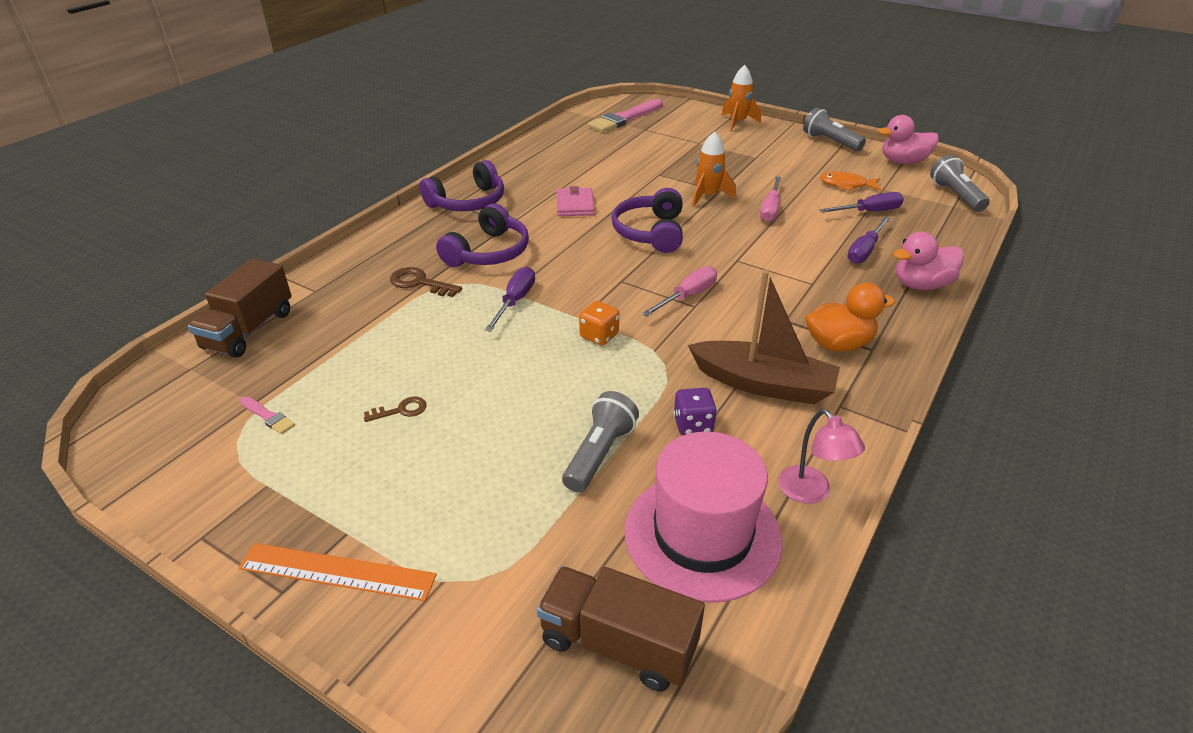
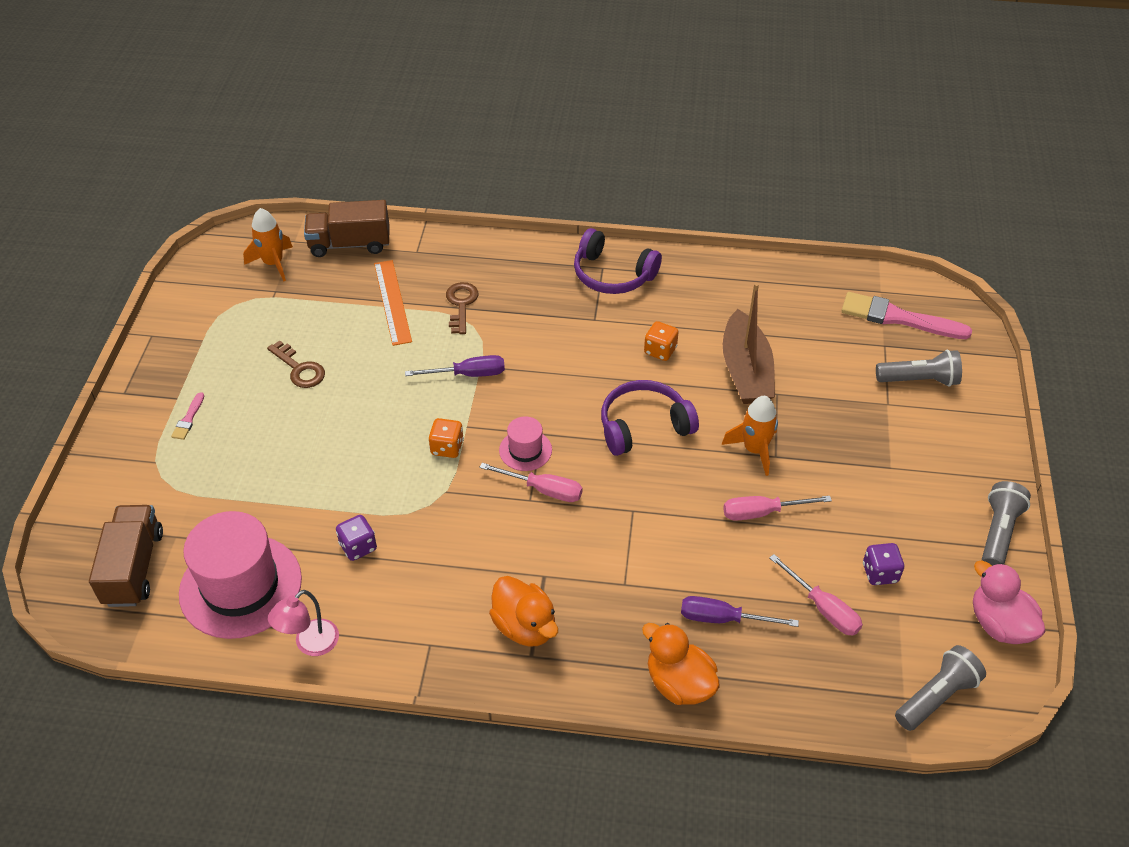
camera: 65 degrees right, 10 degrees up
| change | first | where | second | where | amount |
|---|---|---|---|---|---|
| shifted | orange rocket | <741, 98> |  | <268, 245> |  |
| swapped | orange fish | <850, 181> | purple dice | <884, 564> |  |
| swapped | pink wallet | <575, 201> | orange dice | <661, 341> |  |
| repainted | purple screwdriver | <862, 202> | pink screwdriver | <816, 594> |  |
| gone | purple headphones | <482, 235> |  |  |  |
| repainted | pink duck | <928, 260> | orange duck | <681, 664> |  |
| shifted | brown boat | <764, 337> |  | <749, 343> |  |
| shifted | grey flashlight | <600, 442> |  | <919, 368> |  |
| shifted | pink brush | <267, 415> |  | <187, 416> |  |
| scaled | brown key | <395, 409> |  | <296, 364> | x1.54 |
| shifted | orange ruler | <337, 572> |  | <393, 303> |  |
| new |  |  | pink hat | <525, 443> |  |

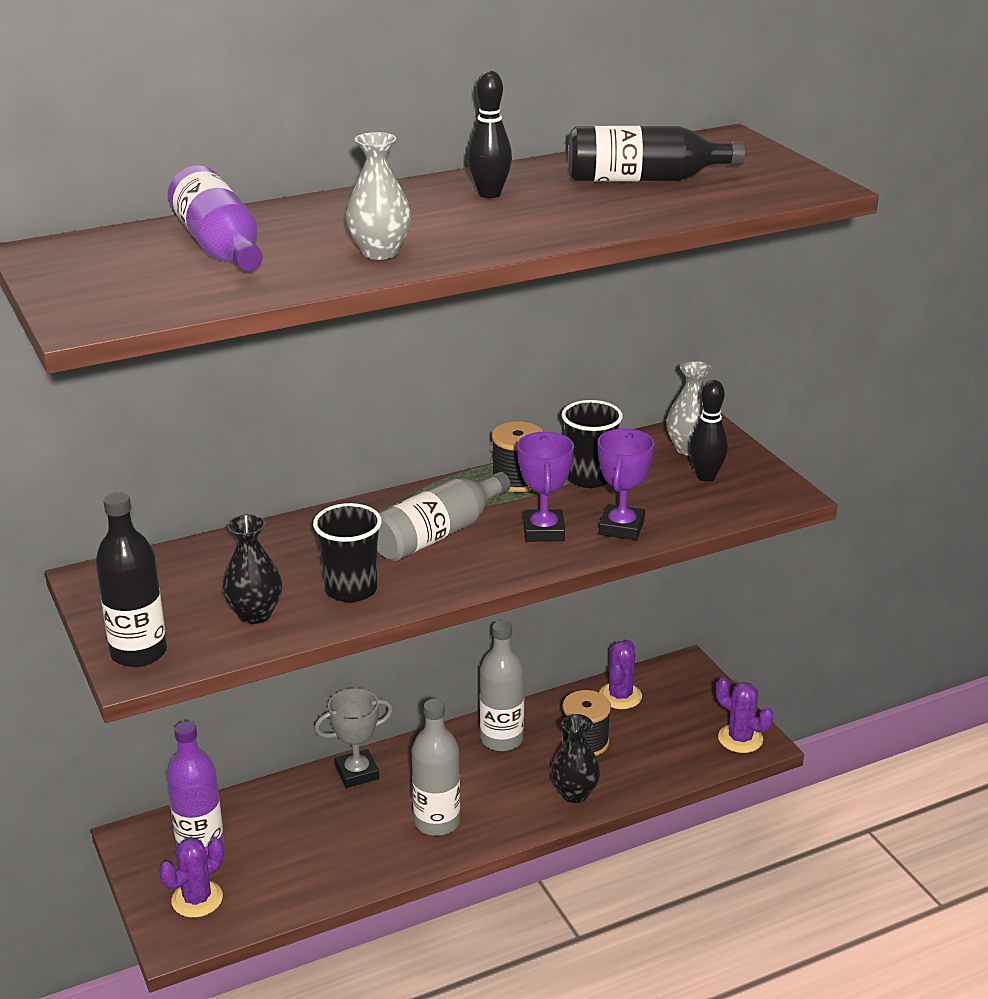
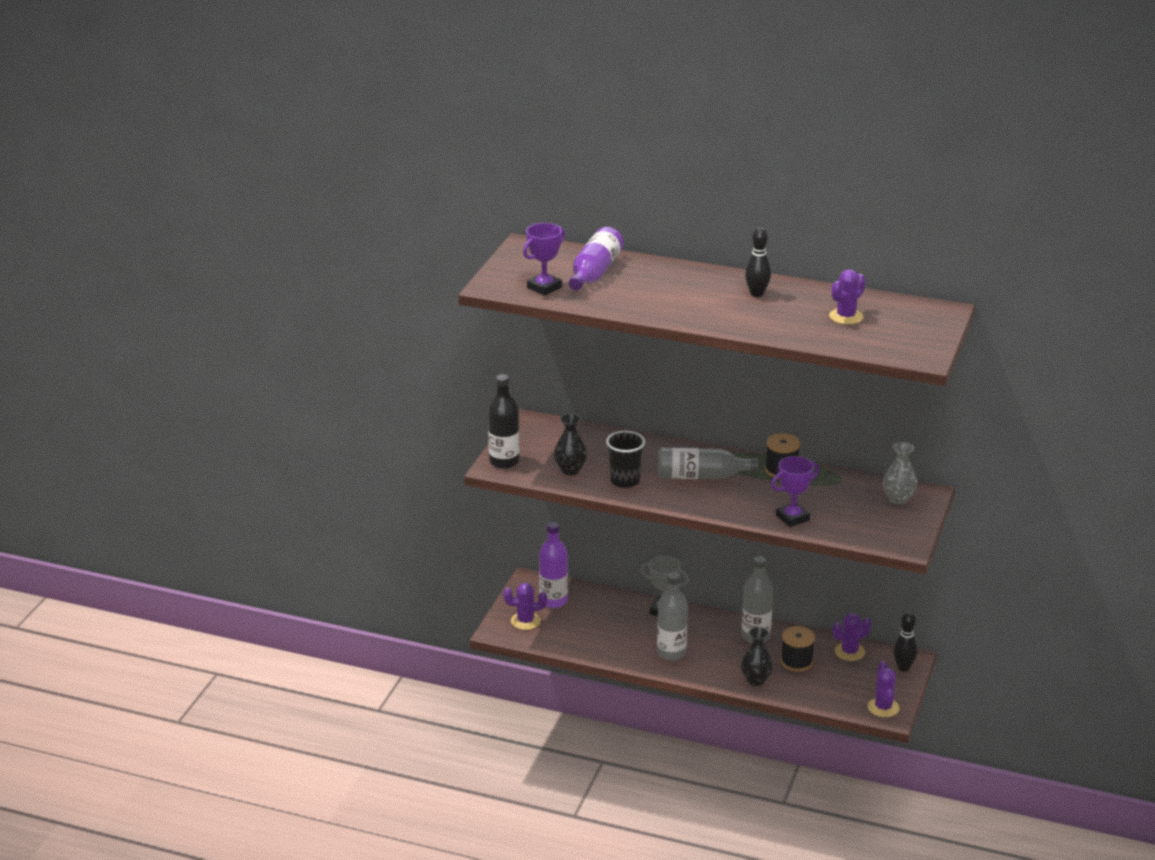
camera: 45 degrees right, 0 degrees up
| change | first | where | second | where | amount |
|---|---|---|---|---|---|
| swapped | black bottle | <657, 154> | purple cactus | <847, 297> |  |
| gone | grey vase | <378, 196> |  |  |  |
| shifted | black bowling pin | <708, 431> |  | <905, 642> |  |
| gone | black cup | <592, 444> |  |  |  |
| shifted | purple trophy | <545, 487> |  | <544, 259> |  |

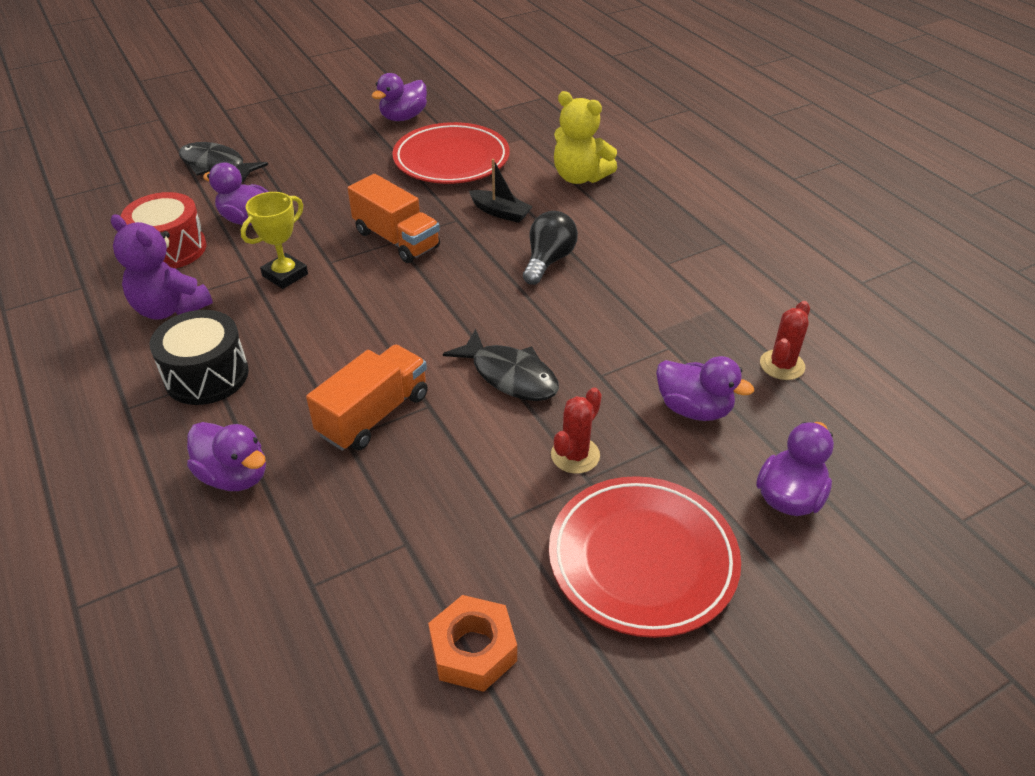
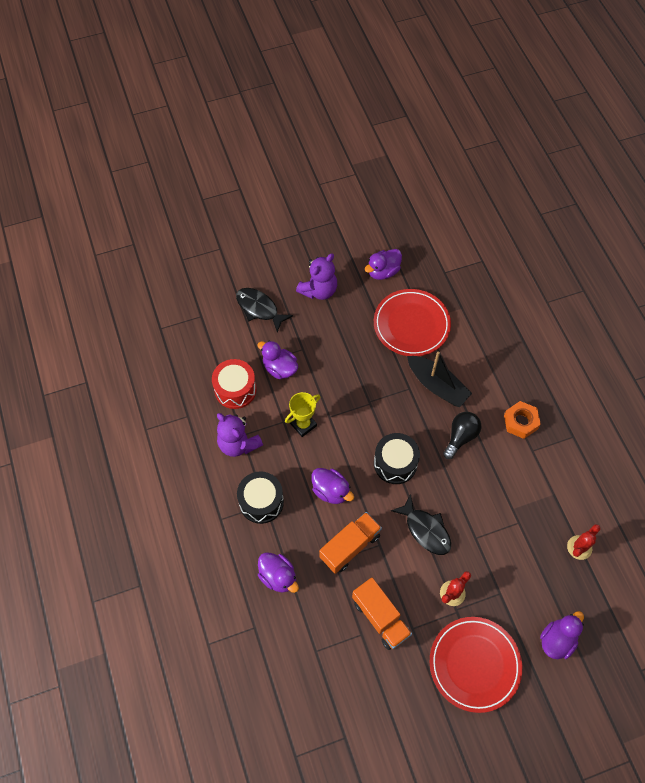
camera: 10 degrees right, 20 degrees up
| change | first | where | second | where | amount |
|---|---|---|---|---|---|
| gone | yellow teddy bear | <585, 137> |  |  |  |
| scaled | black boat | <501, 191> |  | <439, 379> | x1.67 |
| shifted | orange truck | <393, 218> |  | <382, 614> |  |
| shifted | purple duck | <705, 388> |  | <333, 486> |  |
| shifted | orange nut | <472, 643> |  | <522, 420> |  |
| new |  |  | purple teddy bear | <316, 276> |  |
| new |  |  | black drum | <397, 458> |  |

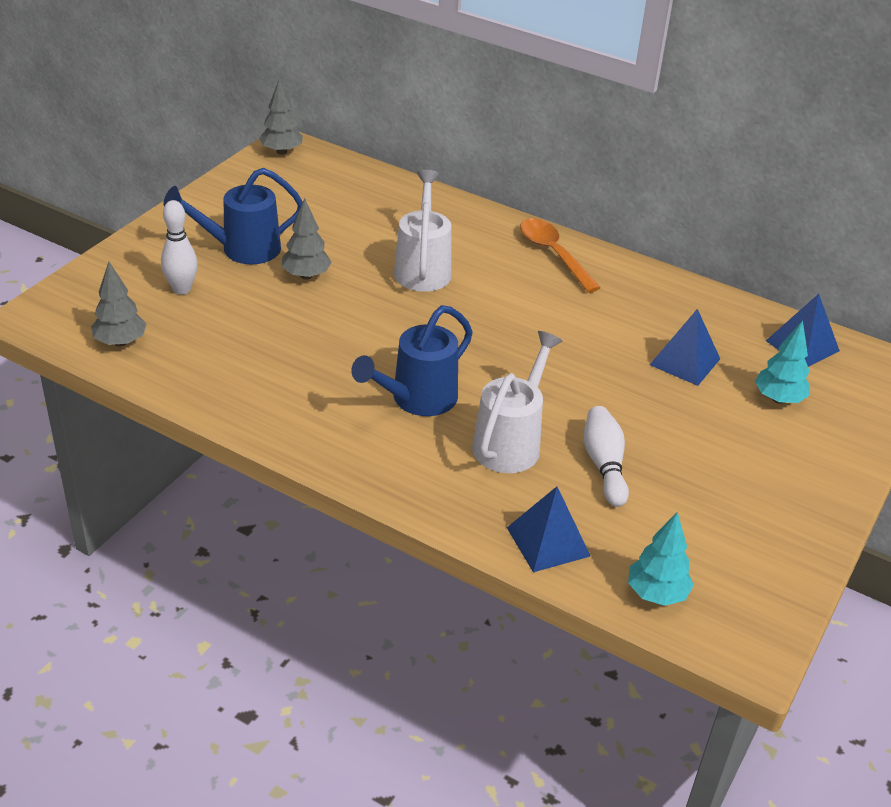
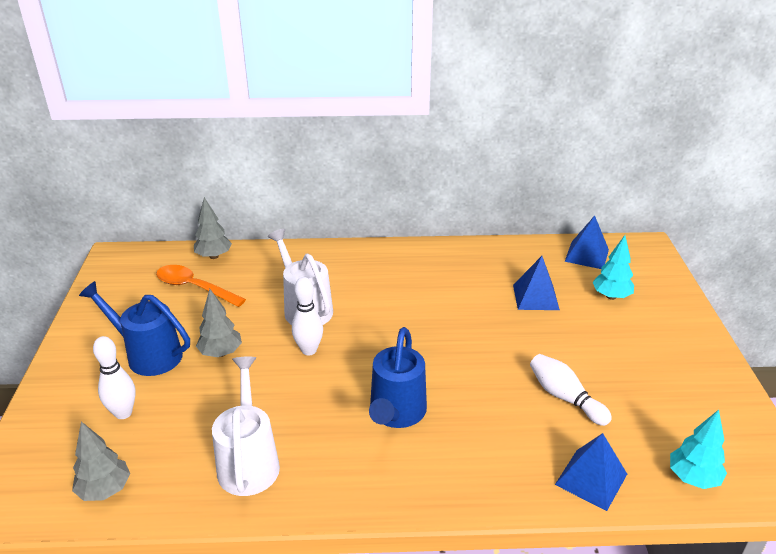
camera: 30 degrees left, 5 degrees down
| change | first | where | second | where | amount |
|---|---|---|---|---|---|
| shifted | grey tree | <281, 117> |  | <213, 228> |  |
| rotated | blue watering can | <233, 216> |  | <134, 328> | 75 degrees clockwise |
| shifted | orange spoon | <560, 255> |  | <201, 286> |  |
| shifted | white watering can | <517, 402> |  | <246, 426> |  |
| new |  |  | white bowling pin | <307, 316> |  |

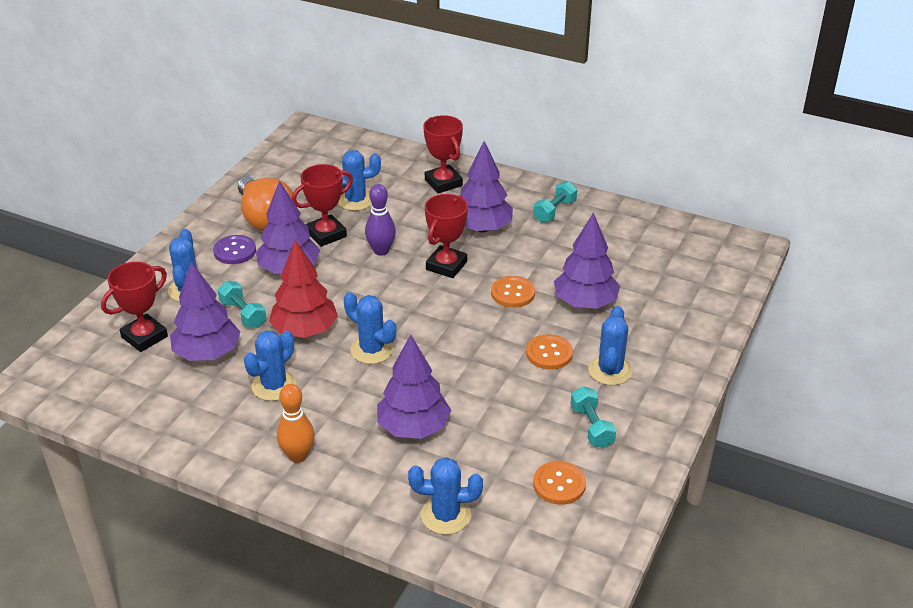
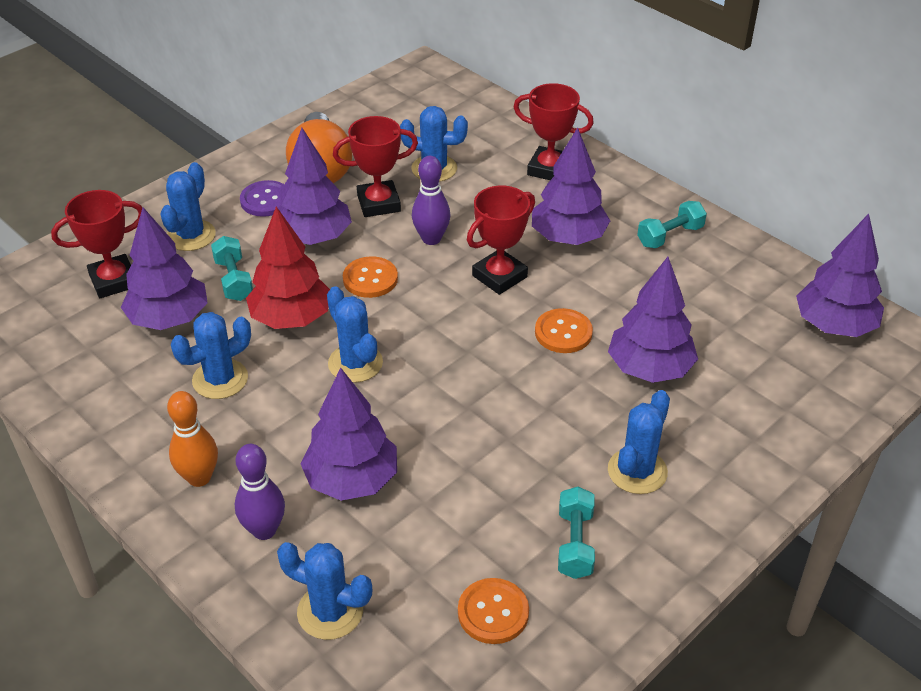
camera: 20 degrees right, 5 degrees up
| change | first | where | second | where | amount |
|---|---|---|---|---|---|
| rotated | red trophy | <443, 154> |  | <554, 131> | 60 degrees counterclockwise |
| shifted | orange button | <549, 352> |  | <370, 277> |  |
| new |  |  | purple tree | <840, 275> |  |
| new |  |  | purple bowling pin | <260, 492> |  |

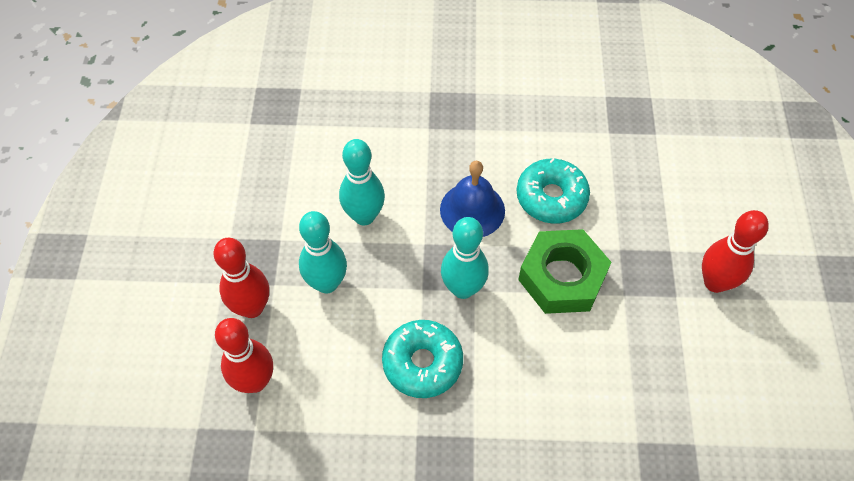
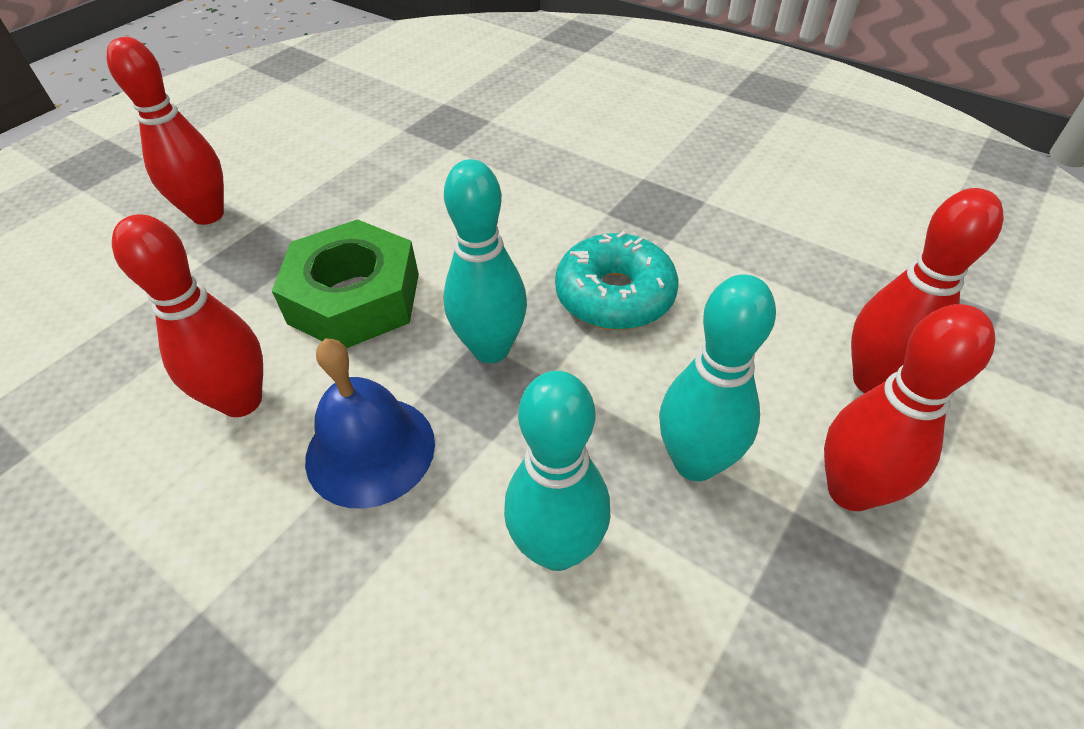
camera: 145 degrees left, 10 degrees down
| change | first | where | second | where | amount |
|---|---|---|---|---|---|
| swapped | turquoise donut | <553, 190> | red bowling pin | <187, 315> |  |

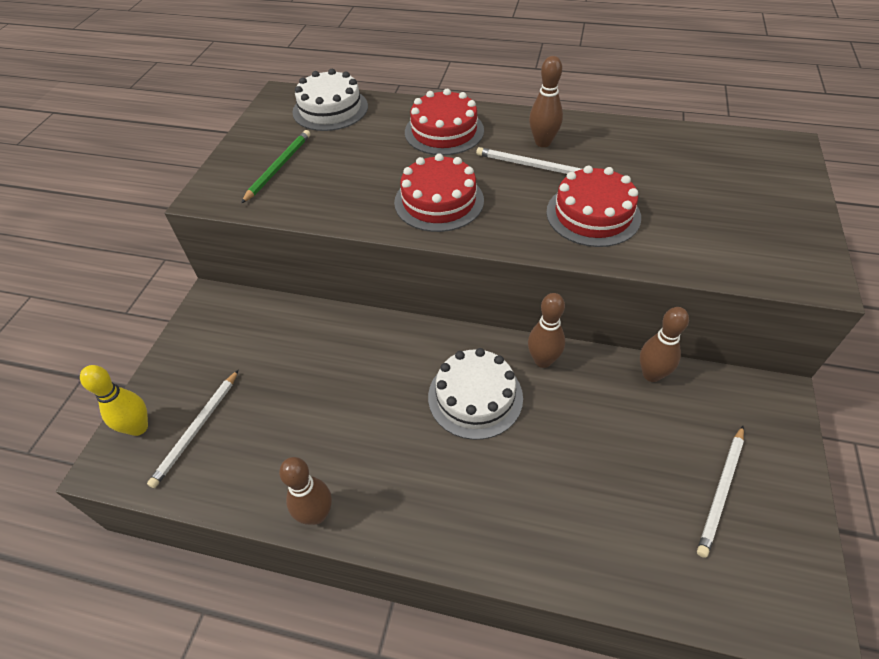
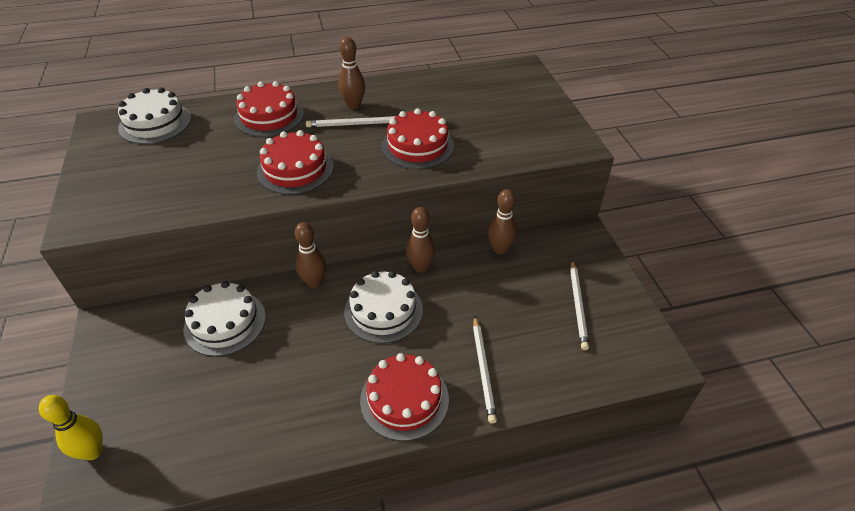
camera: 30 degrees left, 5 degrees down
| change | first | where | second | where | amount |
|---|---|---|---|---|---|
| gone | green pencil | <275, 166> |  |  |  |
| shifted | white pencil | <193, 429> |  | <485, 370> |  |
| shifted | brown bowling pin | <305, 491> |  | <310, 255> |  |
| new |  |  | white cake | <224, 318> |  |
| new |  |  | red cake | <404, 397> |  |

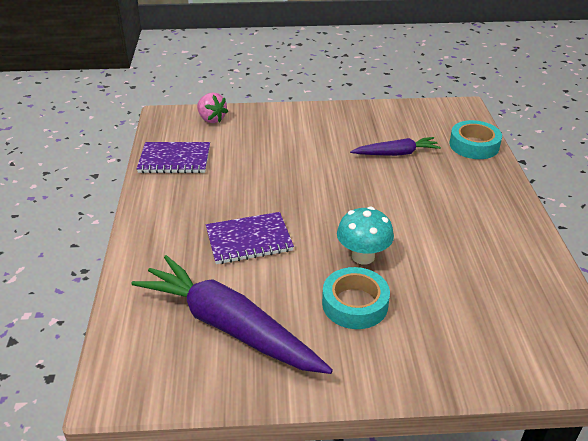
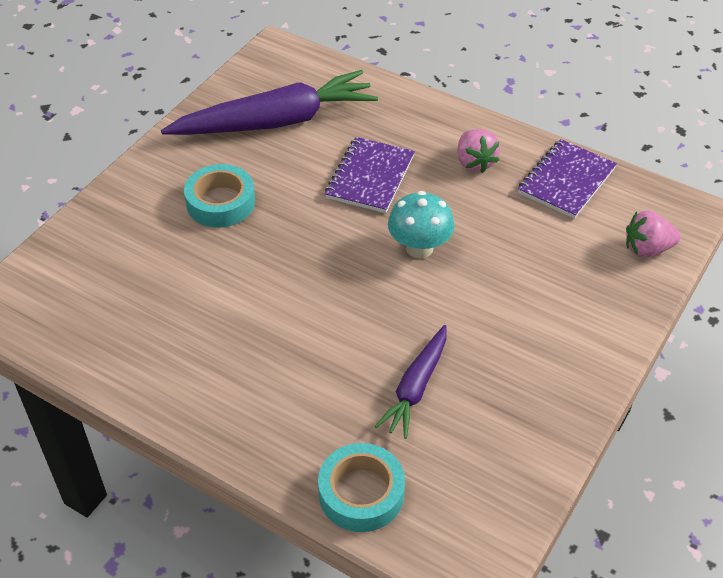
camera: 125 degrees right, 10 degrees up
| change | first | where | second | where | amount |
|---|---|---|---|---|---|
| shifted | turquoise mushroom | <365, 236> |  | <421, 225> |  |
| new |  |  | pink strawberry | <478, 151> |  |

